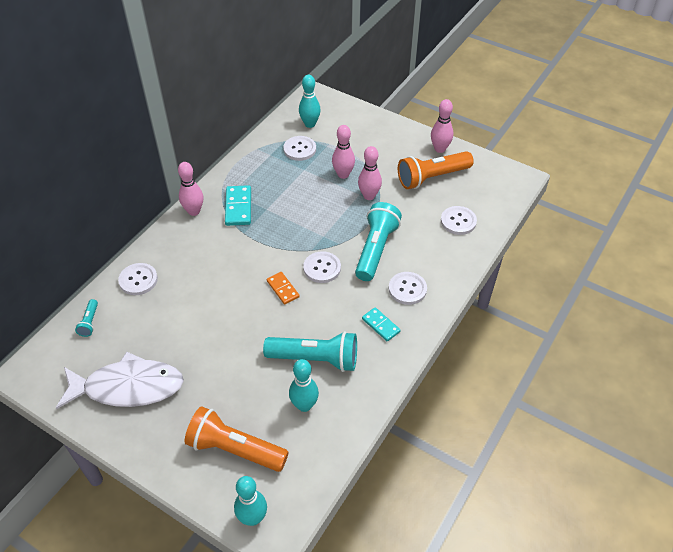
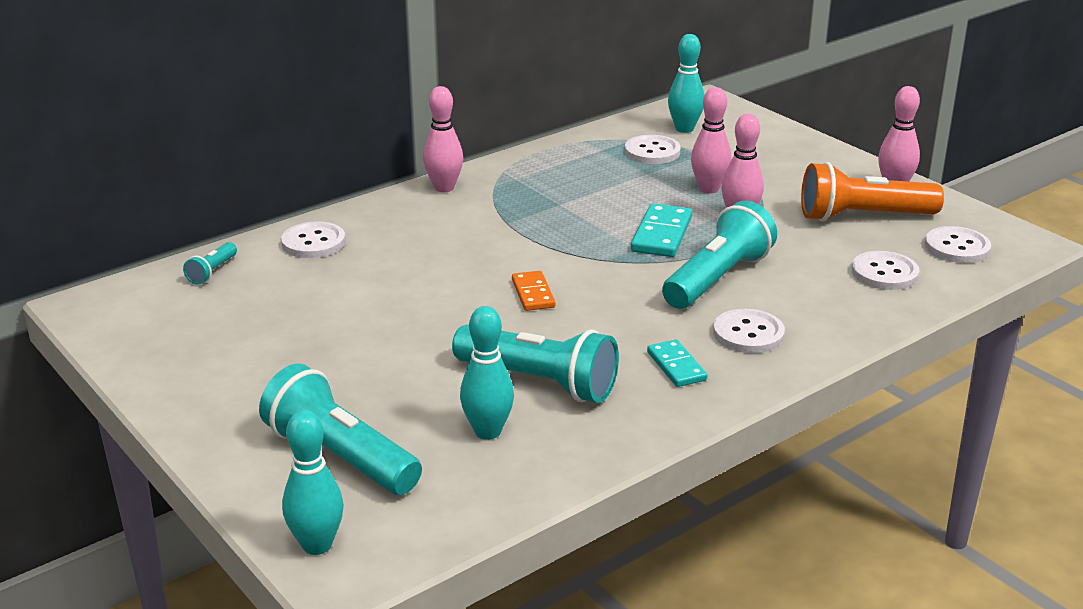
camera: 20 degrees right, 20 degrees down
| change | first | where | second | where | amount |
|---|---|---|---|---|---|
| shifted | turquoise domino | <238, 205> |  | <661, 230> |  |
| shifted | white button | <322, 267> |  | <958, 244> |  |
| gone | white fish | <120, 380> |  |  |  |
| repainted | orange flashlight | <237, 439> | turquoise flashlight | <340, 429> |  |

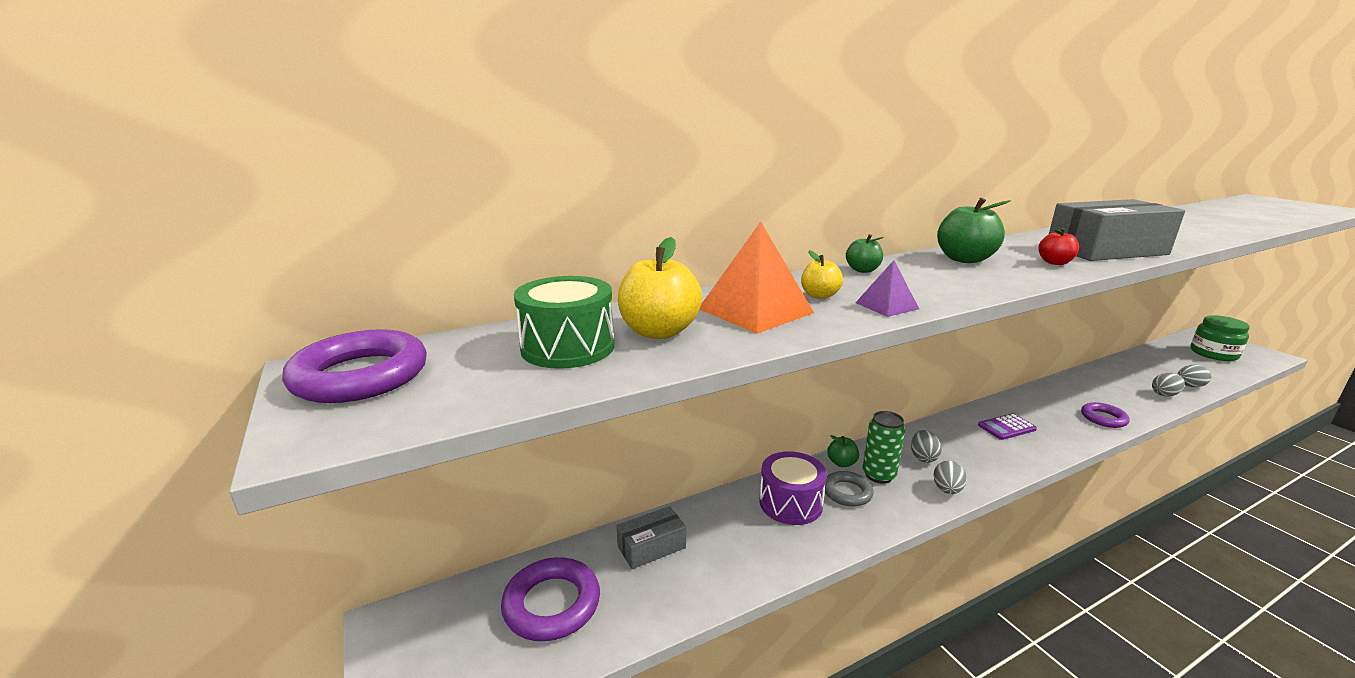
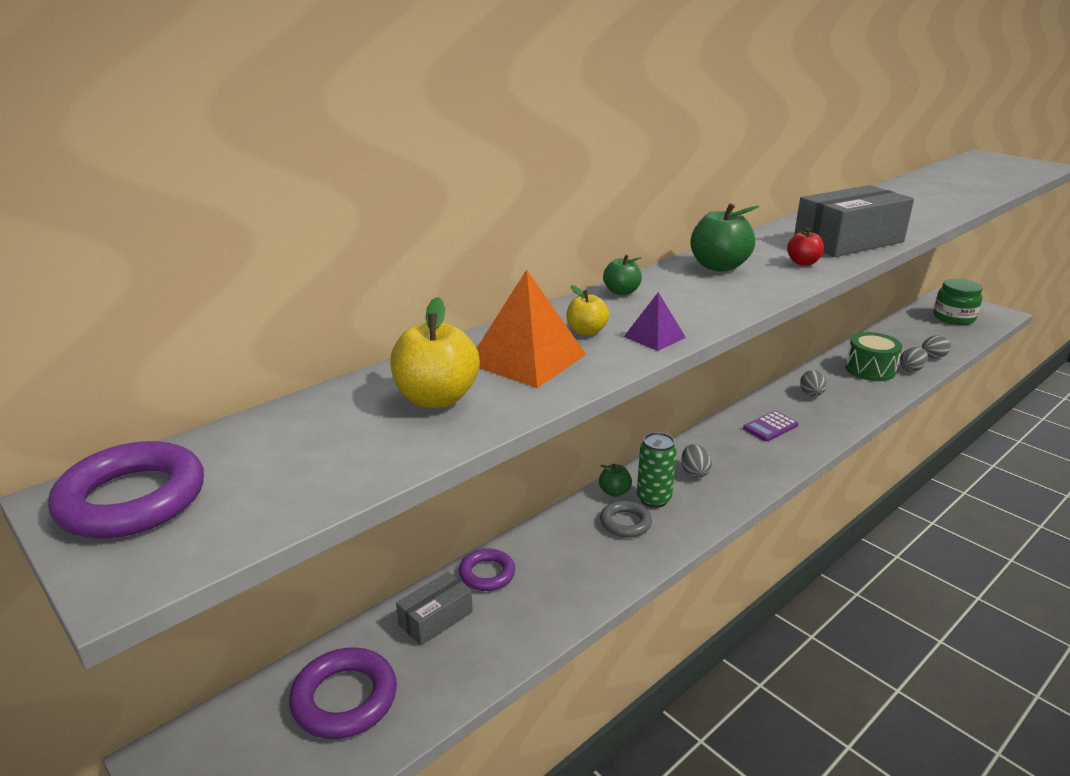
camera: 15 degrees left, 5 degrees up
| change | first | where | second | where | amount |
|---|---|---|---|---|---|
| shifted | green drum | <564, 322> |  | <873, 356> |  |
| shifted | purple ring | <1105, 415> |  | <487, 570> |  |
| gone | purple drum | <793, 488> |  |  |  |
| shifted | grey egg | <950, 477> |  | <813, 383> |  |

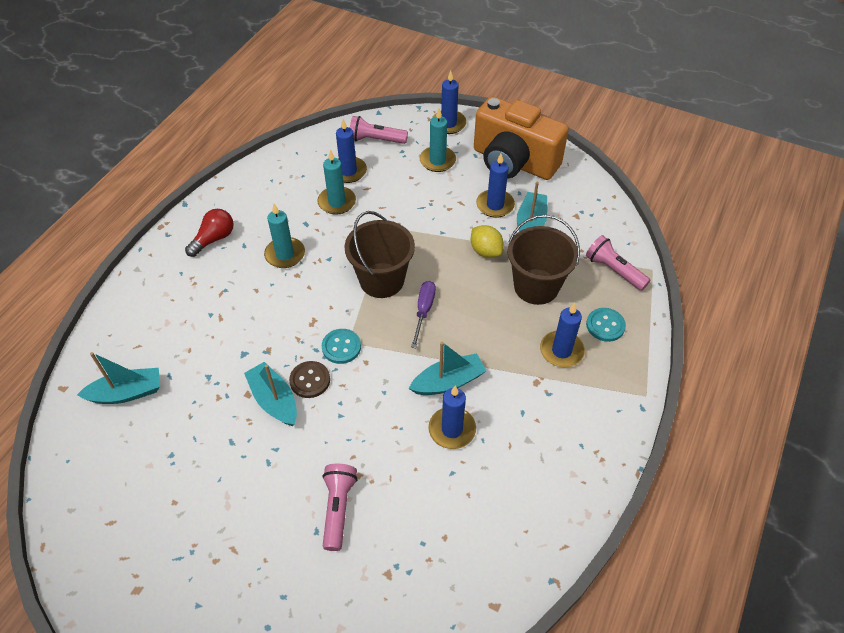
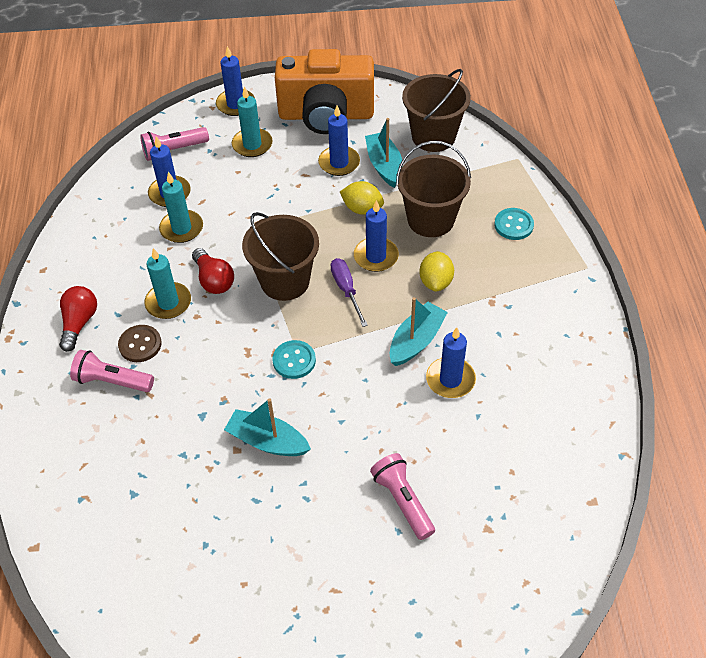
camera: 30 degrees left, 0 degrees up
| change | first | where | second | where | amount |
|---|---|---|---|---|---|
| shifted | pink flashlight | <618, 263> |  | <112, 371> |  |
| shifted | blue candle | <562, 335> |  | <376, 236> |  |
| gone | turquoise boat | <118, 378> |  |  |  |
| shifted | brown button | <309, 379> |  | <140, 343> |  |
| new |  |  | brown bucket | <436, 110> |  |
| new |  |  | red light bulb | <213, 271> |  |
| new |  |  | yellow lemon | <436, 271> |  |

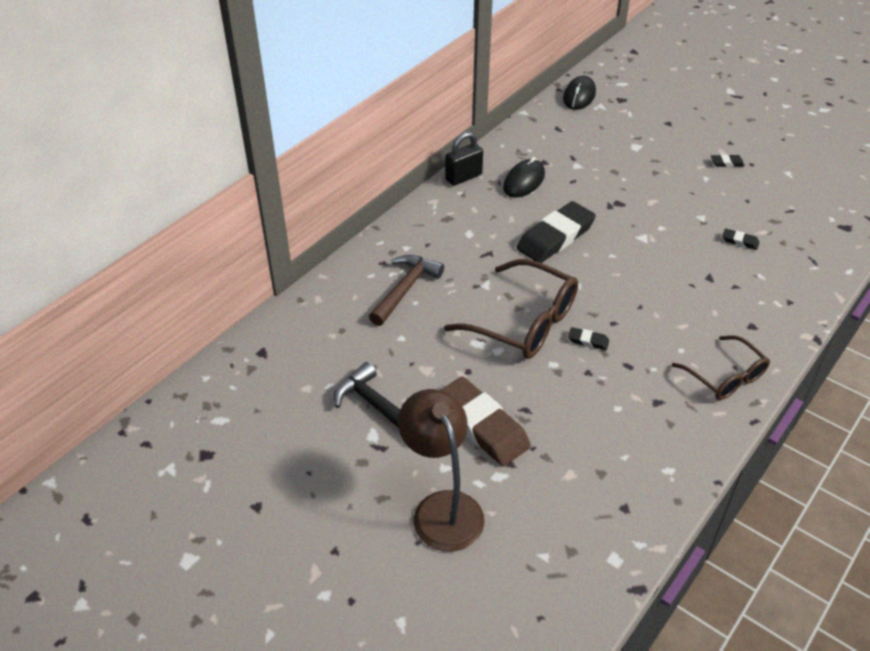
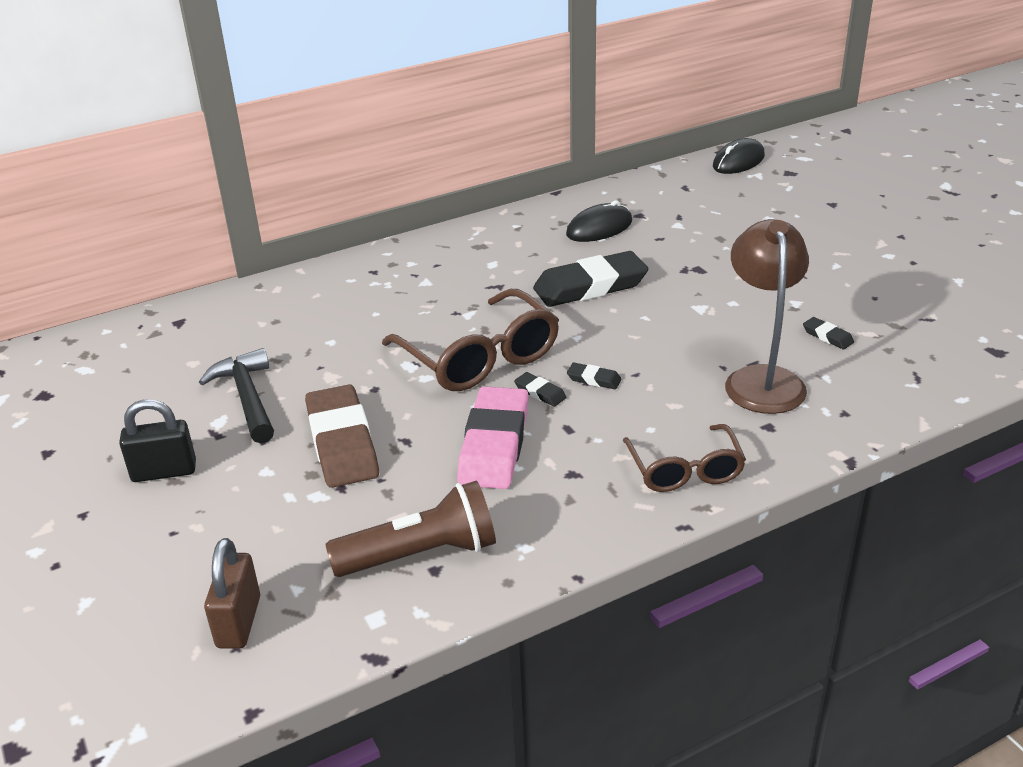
camera: 25 degrees right, 10 degrees down
| change | first | where | second | where | amount |
|---|---|---|---|---|---|
| shifted | black padlock | <464, 159> |  | <157, 440> |  |
| shifted | black eraser | <728, 160> |  | <594, 376> |  |
| gone | brown hammer | <406, 290> |  |  |  |
| shifted | brown lamp | <441, 470> |  | <767, 316> |  |
| new |  |  | pink eraser | <493, 437> |  |
| new |  |  | brown flashlight | <410, 528> |  |
| new |  |  | brown padlock | <232, 593> |  |

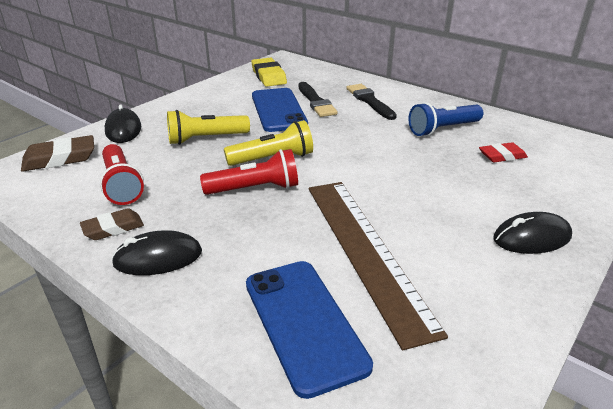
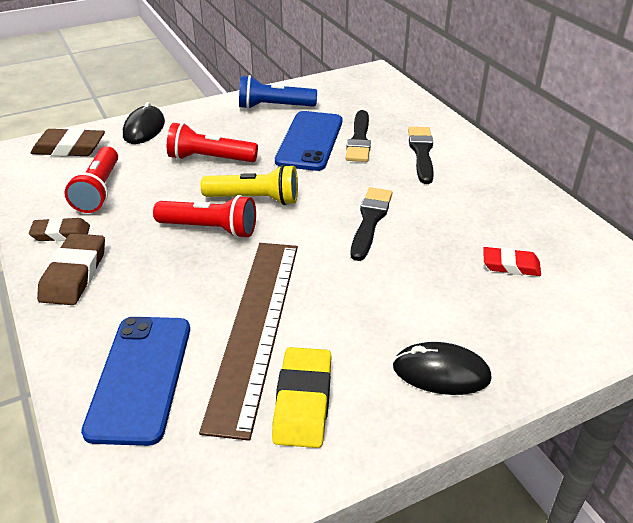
camera: 25 degrees right, 5 degrees up
| change | first | where | second | where | amount |
|---|---|---|---|---|---|
| shifted | yellow eraser | <269, 72> |  | <302, 397> |  |
| shifted | blue flashlight | <445, 119> |  | <278, 92> |  |
| repainted | yellow flashlight | <208, 127> | red flashlight | <212, 142> |  |
| swapped | black mouse | <156, 252> | brown eraser | <71, 269> |  |
| new |  |  | black brush | <371, 224> |  |

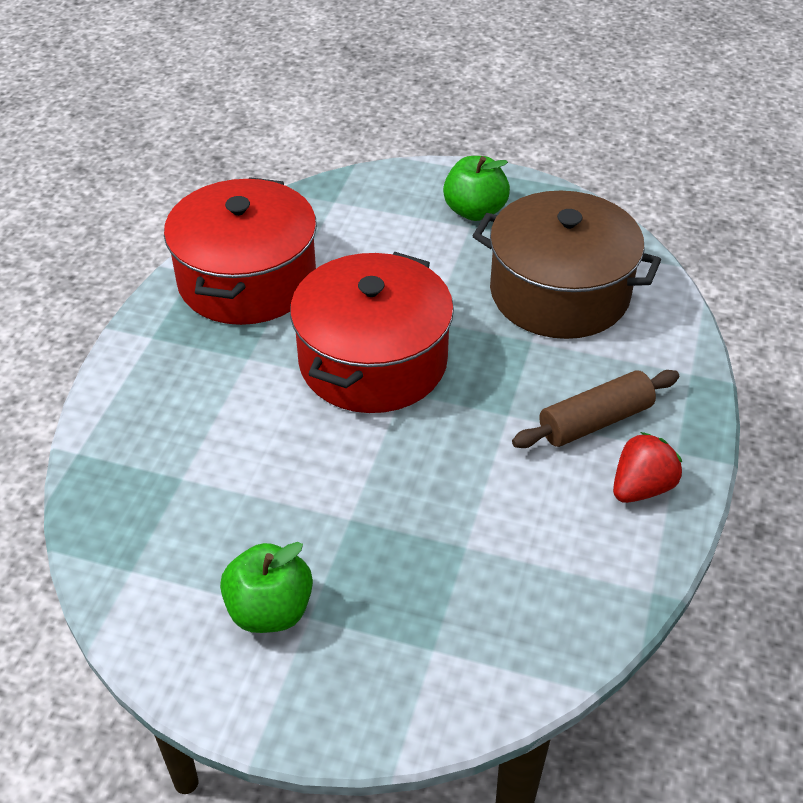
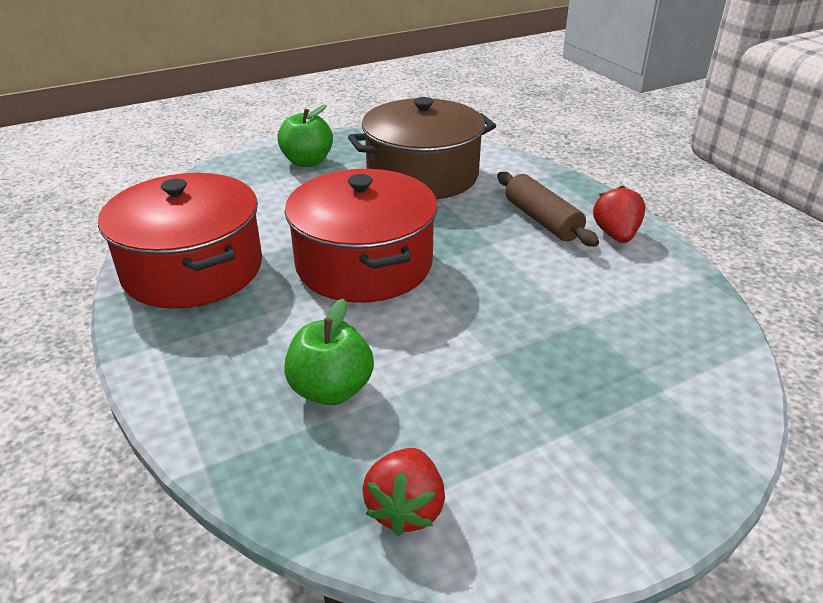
camera: 45 degrees left, 10 degrees down
| change | first | where | second | where | amount |
|---|---|---|---|---|---|
| rotated | brown rolling pin | <595, 409> |  | <548, 209> | 45 degrees counterclockwise |
| shifted | green apple | <266, 587> |  | <329, 352> |  |
| new |  |  | red strawberry | <403, 492> |  |

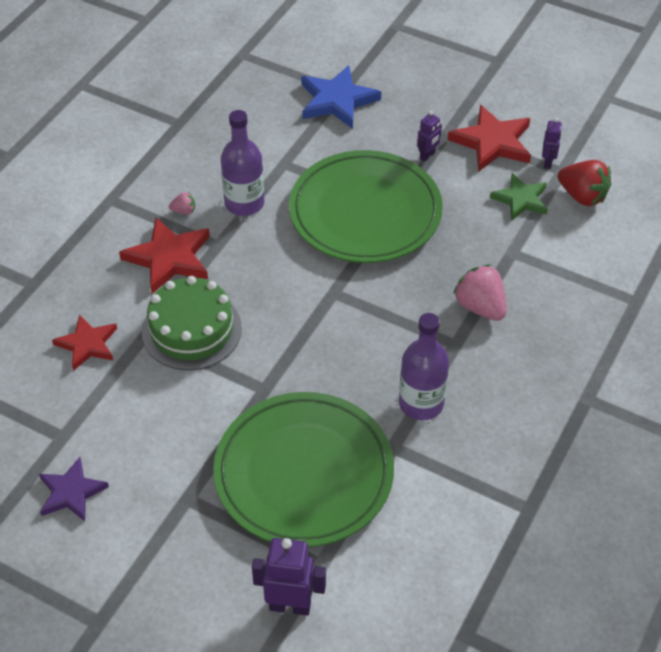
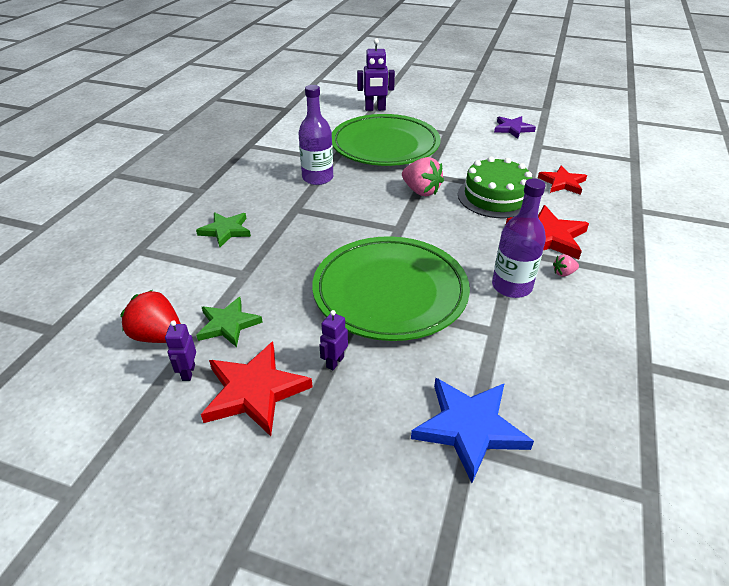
camera: 170 degrees right, 10 degrees down
| change | first | where | second | where | amount |
|---|---|---|---|---|---|
| shifted | pink strawberry | <480, 292> |  | <423, 176> |  |
| new |  |  | green star | <223, 229> |  |

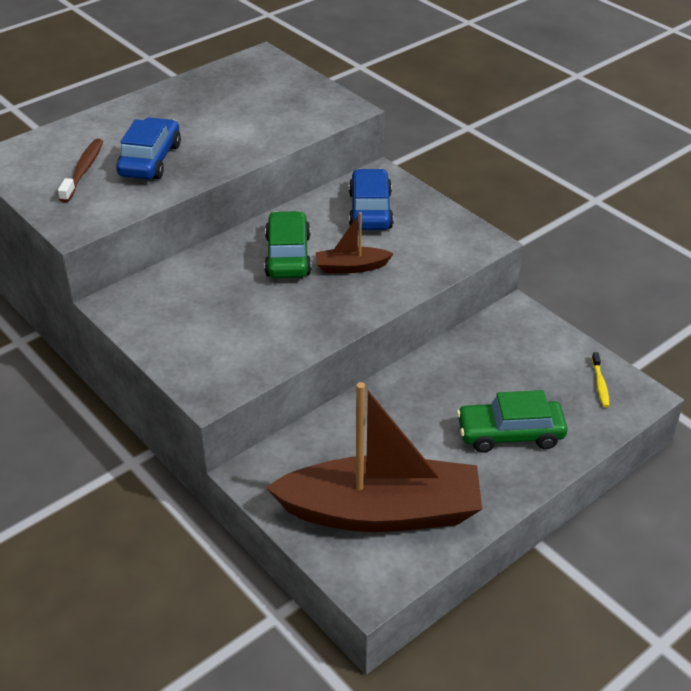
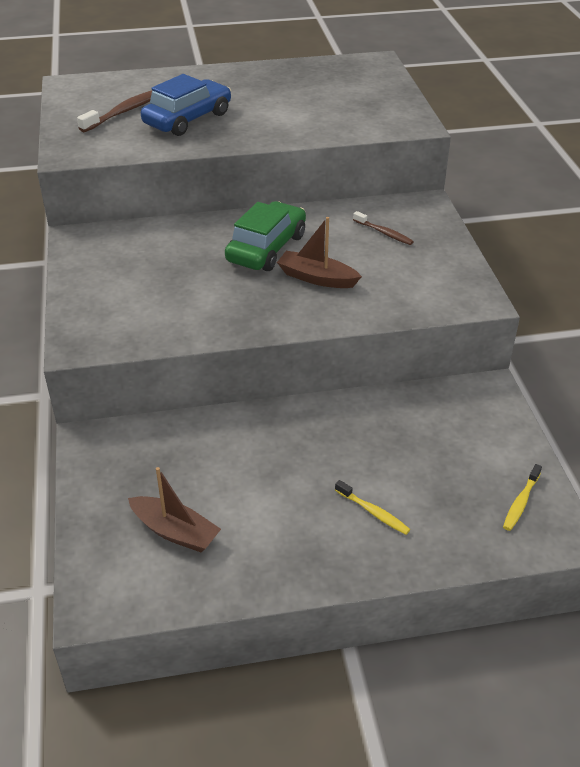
camera: 30 degrees right, 0 degrees up
| change | first | where | second | where | amount |
|---|---|---|---|---|---|
| swapped | blue car | <371, 199> | brown toothbrush | <383, 228> |  |
| scaled | brown boat | <373, 457> |  | <174, 509> | x0.43 |
| swapped | green car | <512, 421> | yellow toothbrush | <373, 507> |  |

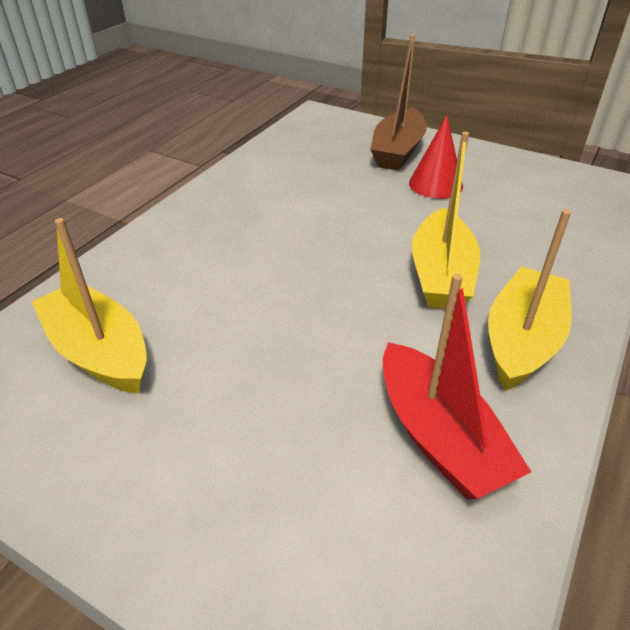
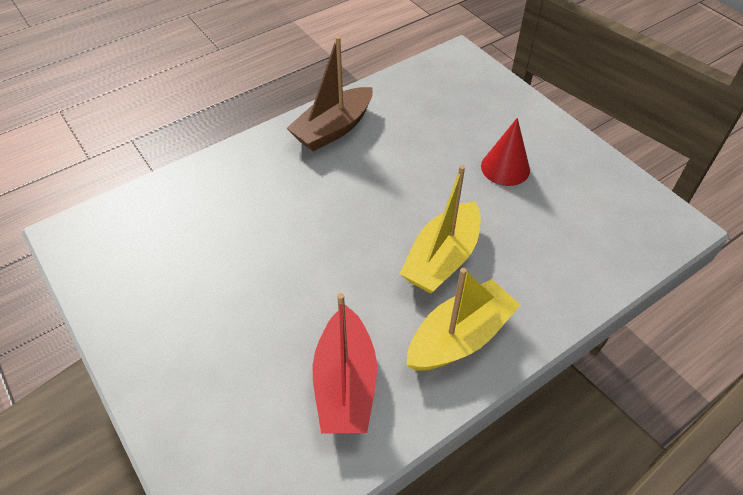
camera: 25 degrees right, 10 degrees up
| change | first | where | second | where | amount |
|---|---|---|---|---|---|
| shifted | brown boat | <398, 102> |  | <330, 94> |  |
| gone | yellow boat | <89, 305> |  |  |  |

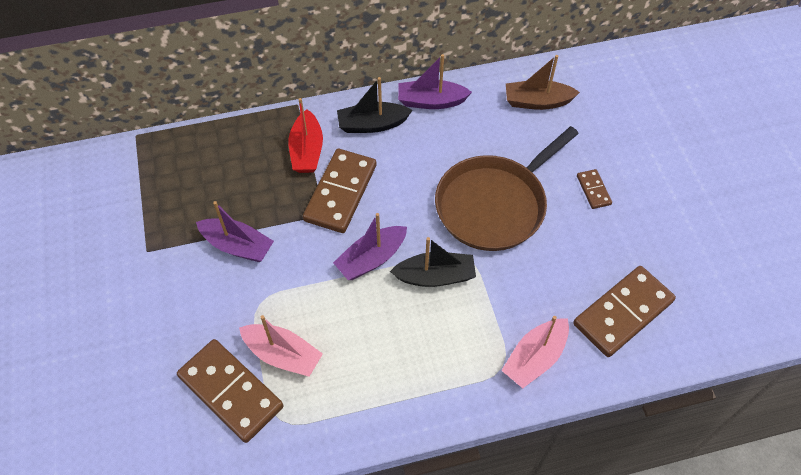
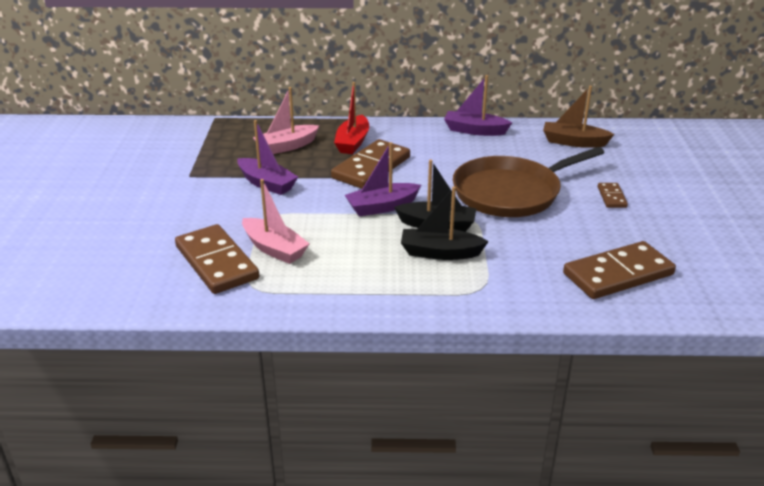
camera: 15 degrees right, 25 degrees down
| change | first | where | second | where | amount |
|---|---|---|---|---|---|
| shifted | black boat | <375, 105> |  | <445, 223> |  |
| shifted | pink boat | <535, 352> |  | <286, 120> |  |

